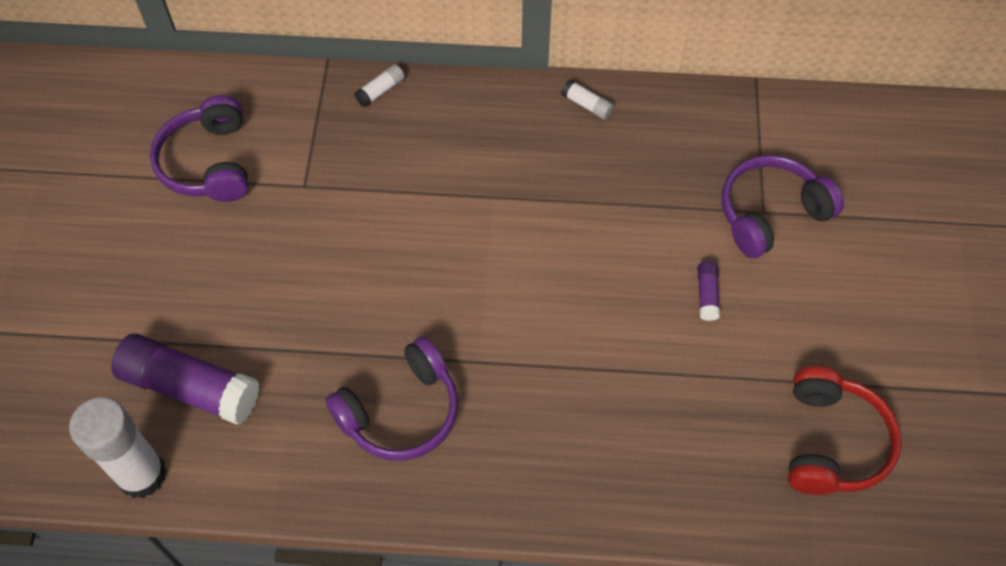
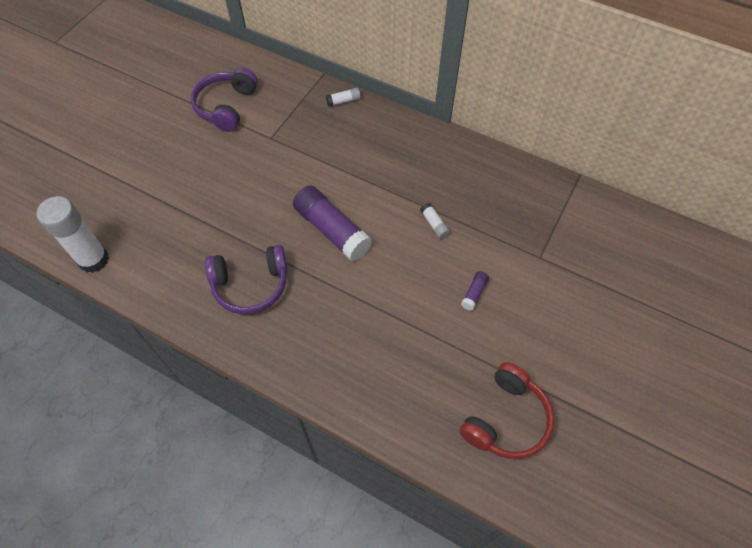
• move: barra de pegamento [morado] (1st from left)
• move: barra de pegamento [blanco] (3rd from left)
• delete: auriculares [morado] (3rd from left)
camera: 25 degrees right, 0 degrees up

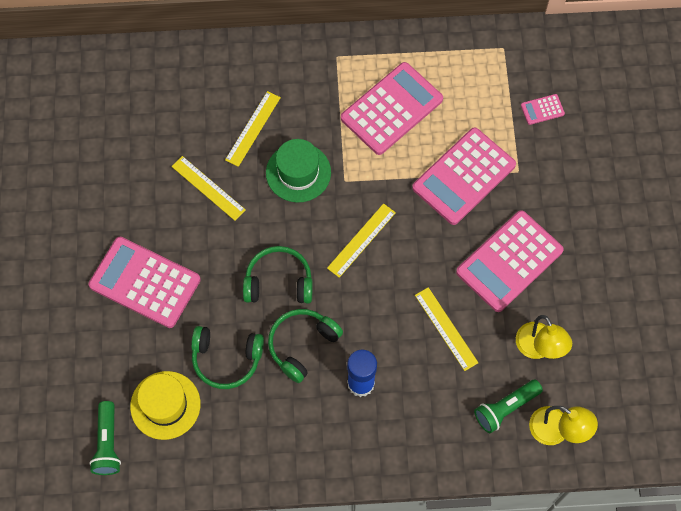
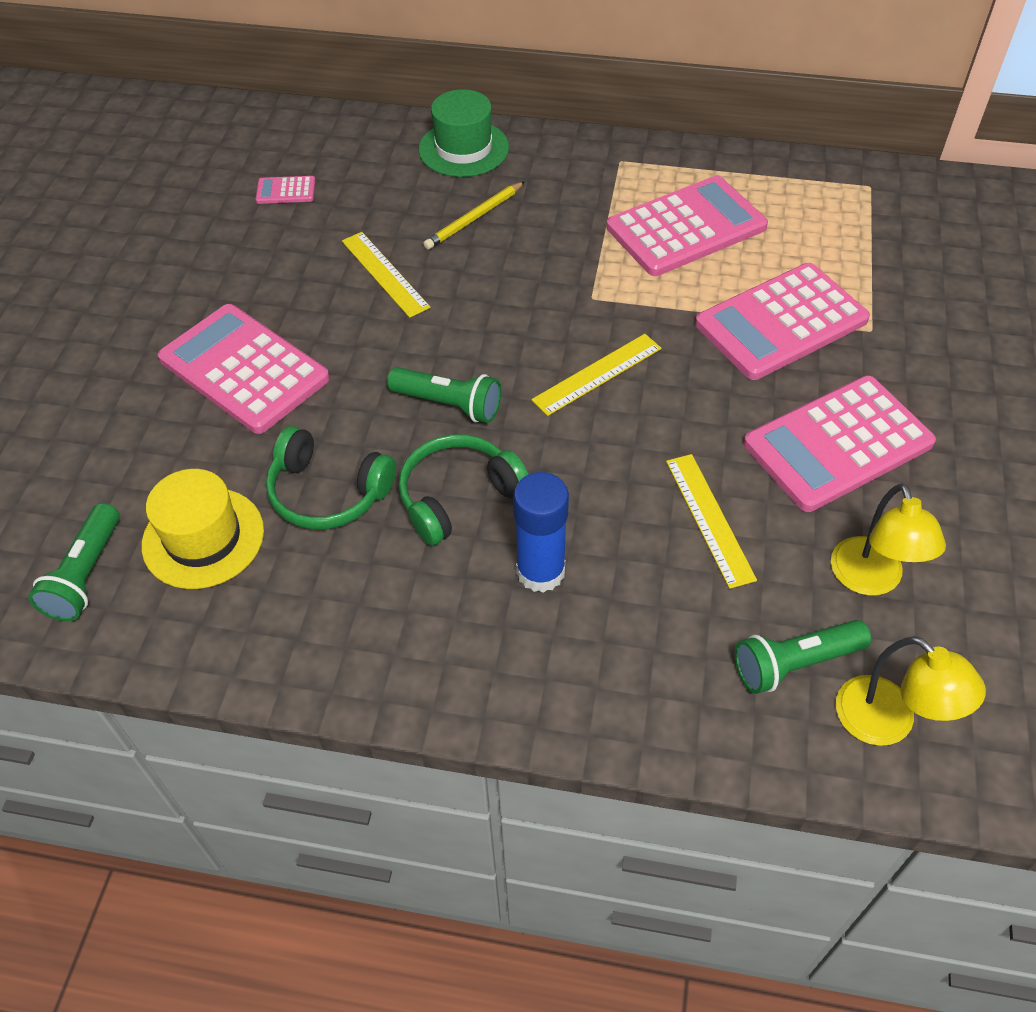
• replace: regla [amarillo] (2nd from left) to lápiz [amarillo]
• replace: auriculares [verde] (2nd from left) to lámpara de mano [verde] (2nd from left)
• move: sombrero [verde]
• move: calculadora [rosa] (5th from left in the first image) to calculadora [rosa] (2nd from left)
camera: 15 degrees right, 15 degrees down

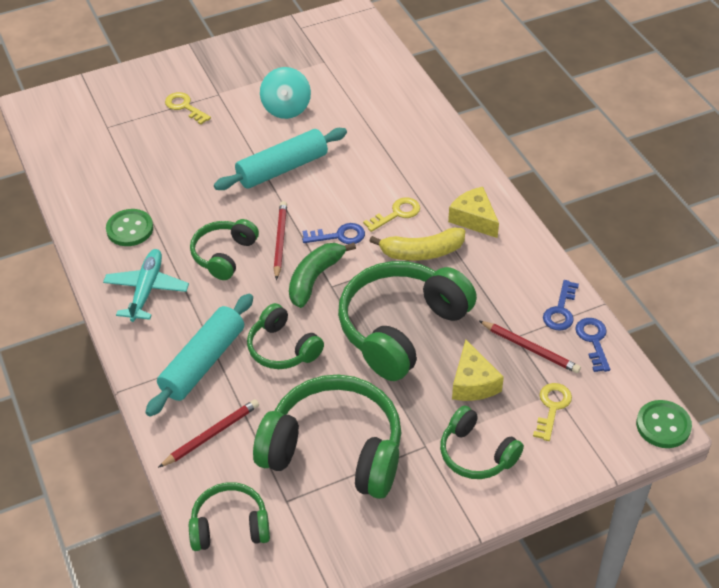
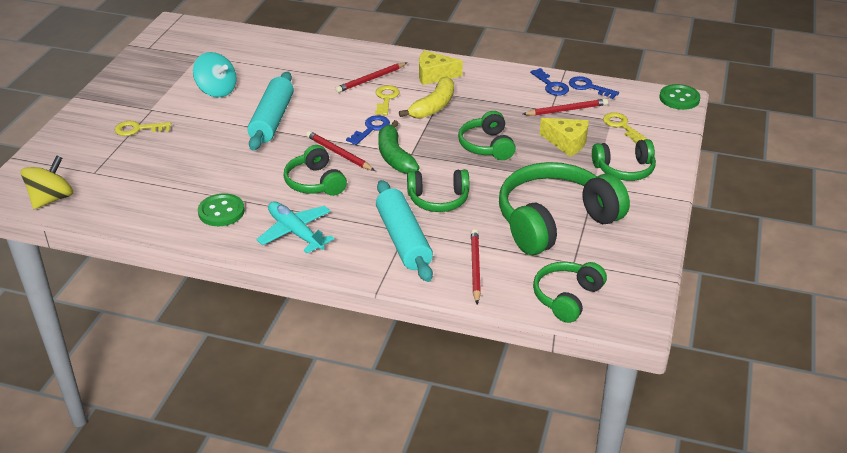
• resize: auriculares [verde] (5th from left in the first image) x0.55
• insert: peonza [amarillo]
• insert: lápiz [rojo] (2nd from left)
camera: 50 degrees left, 10 degrees down

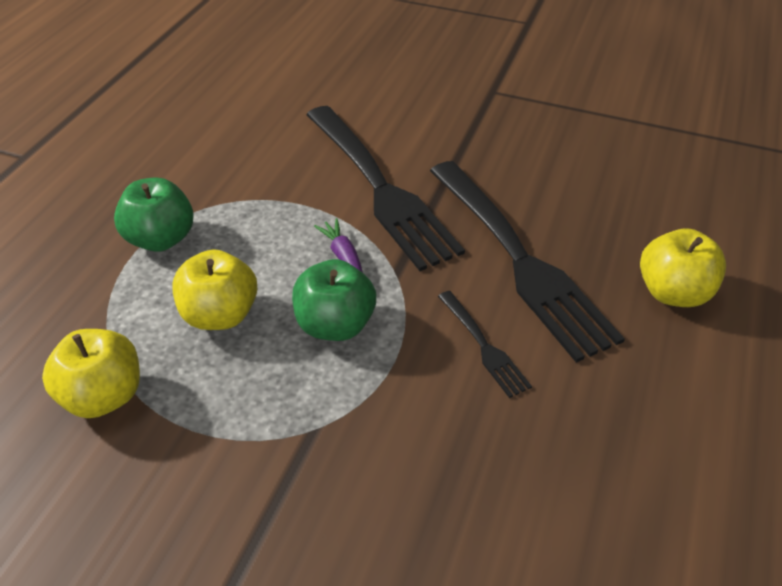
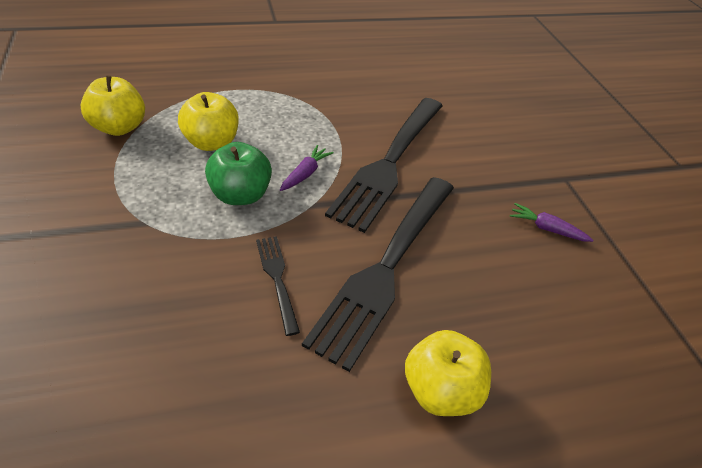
• delete: manzana [verde] (1st from left)
• rotate: tenedor [negro] (2nd from left in the first image) 135 degrees clockwise
• insert: zanahoria [morado] (2nd from left)
camera: 50 degrees right, 0 degrees up

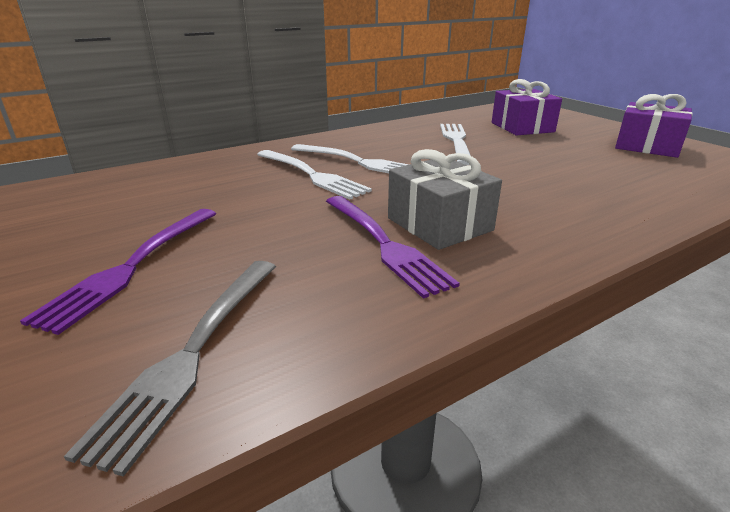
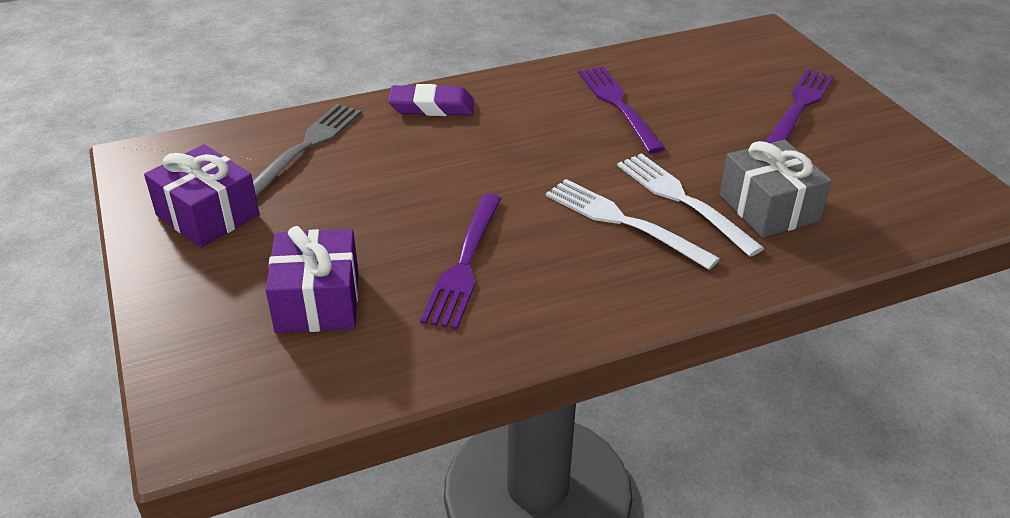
• move: tenedor [gris]
• move: regalo [gris]
• recolor: tenedor [blanco] (3rd from left) to tenedor [morado] (1st from left)
• insert: goma de borrar [morado]
camera: 170 degrees left, 10 degrees up

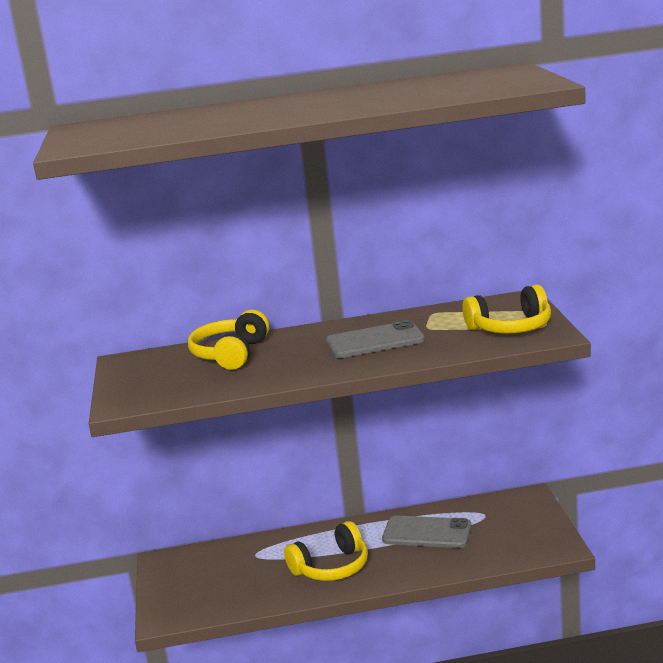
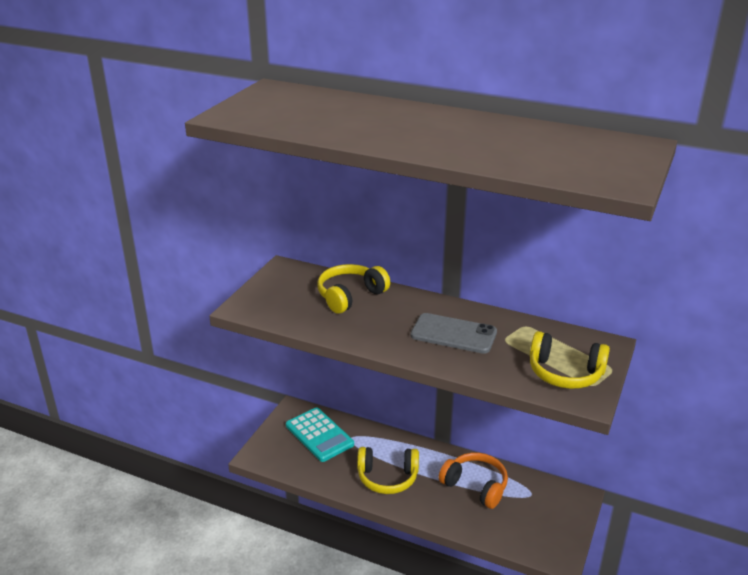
• replace: móvil [gris] (2nd from left) to auriculares [naranja]
• insert: calculadora [turquesa]
camera: 30 degrees right, 10 degrees up

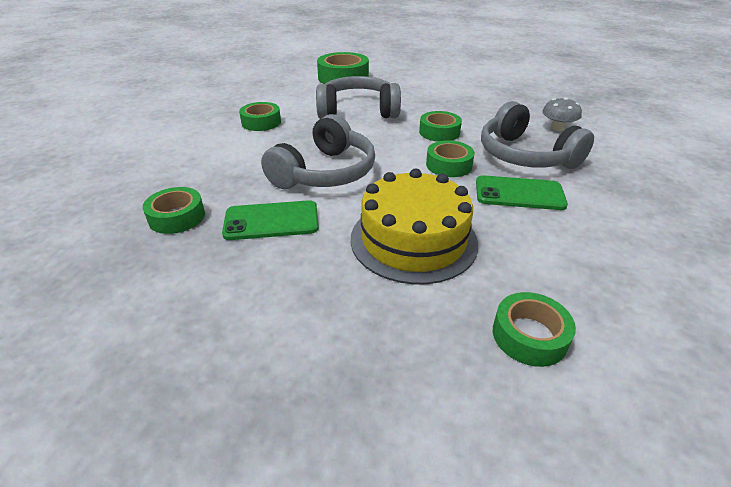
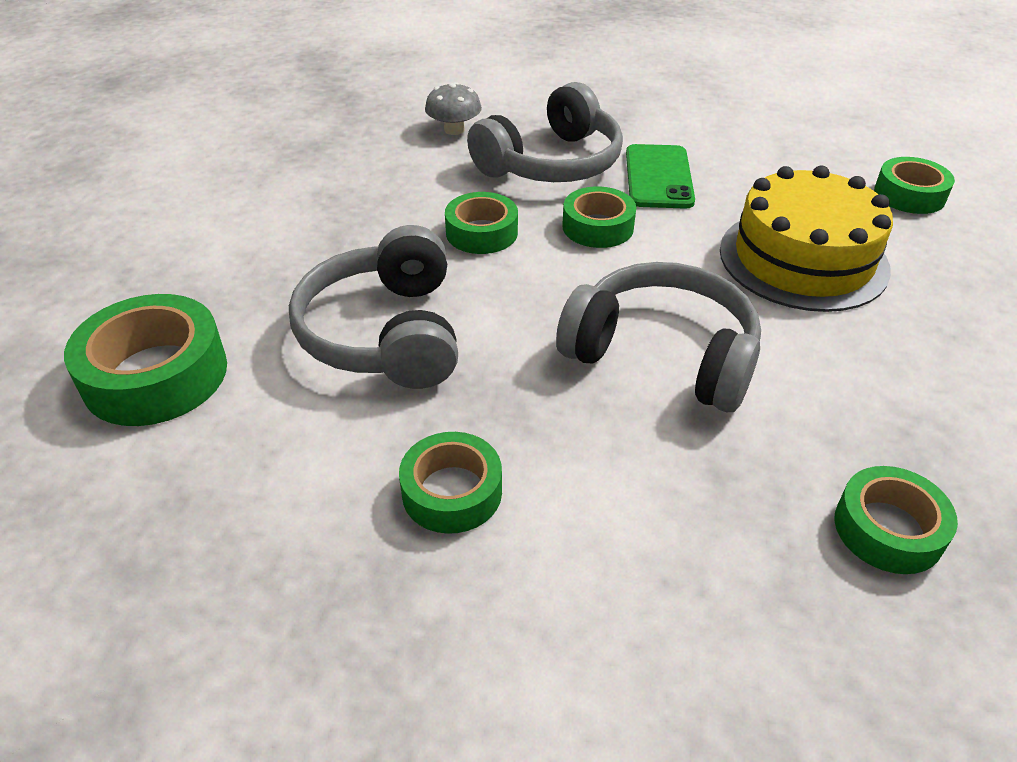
• delete: móvil [verde] (1st from left)
camera: 95 degrees left, 5 degrees up

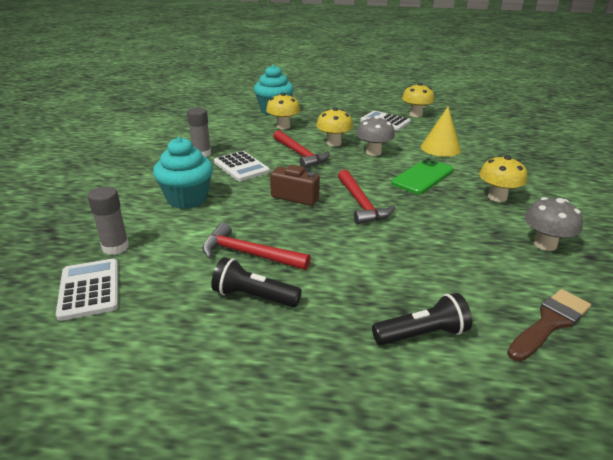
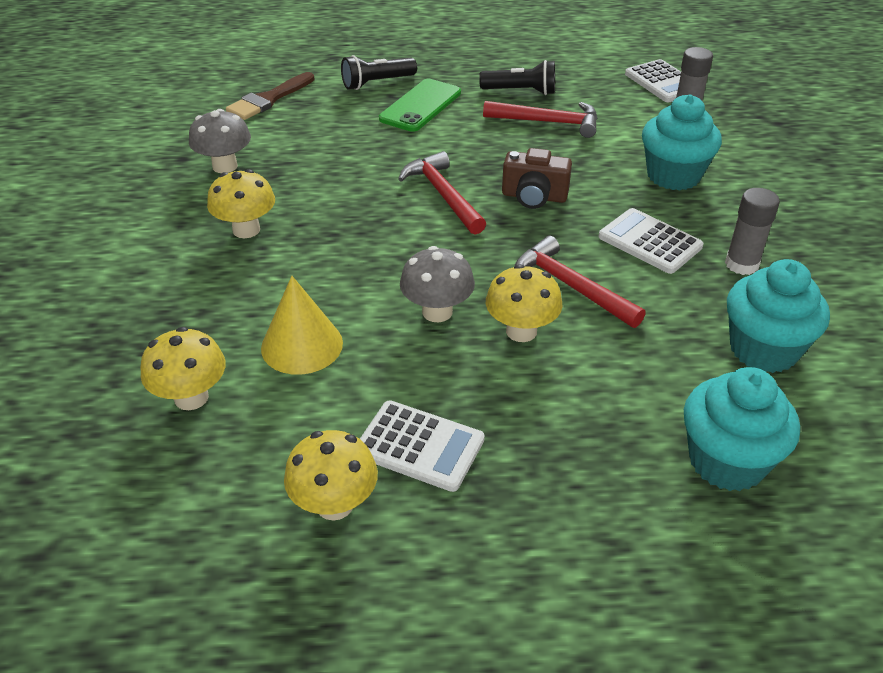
• move: seta [amarillo] (1st from left)
• move: móvil [verde]
• insert: magdalena [turquesa] (3rd from left)
camera: 170 degrees right, 10 degrees up

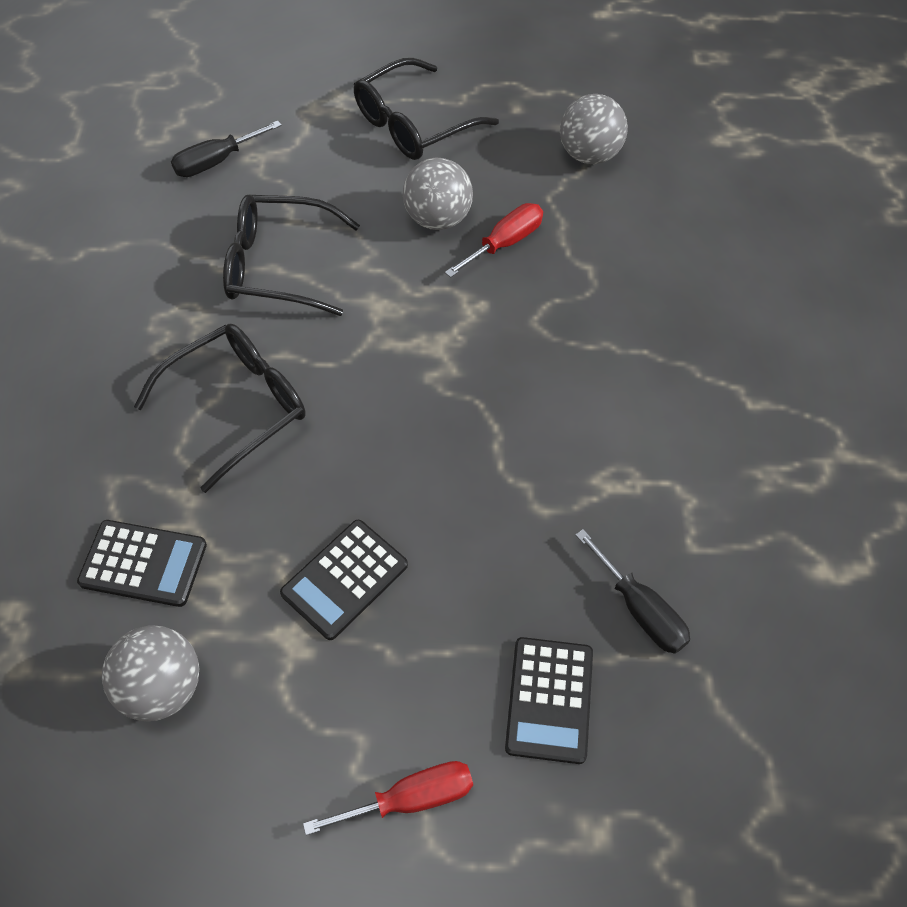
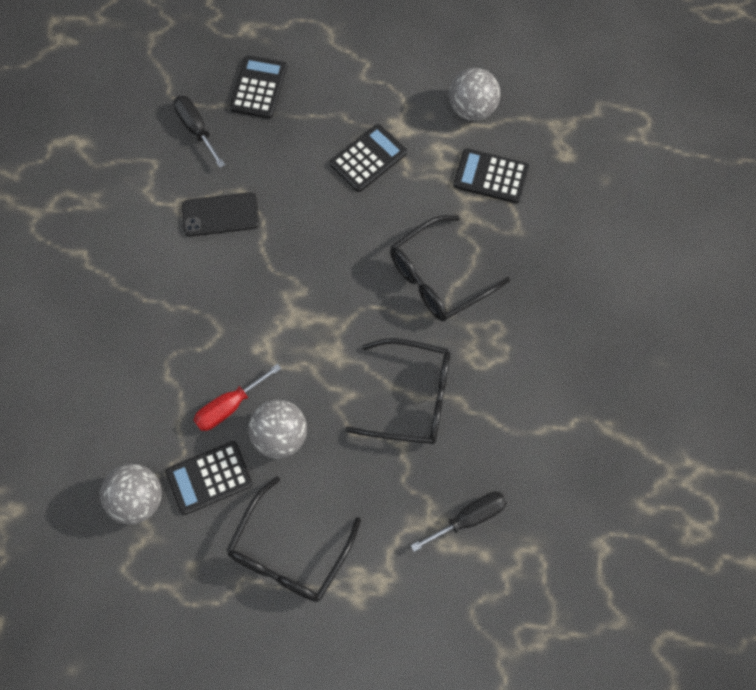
• delete: destornillador [rojo] (1st from left)
• rotate: gafas [negro] (3rd from left in the first image) 150 degrees clockwise
• insert: calculadora [negro] (1st from left)
• insert: móvil [negro]
camera: 175 degrees left, 10 degrees up

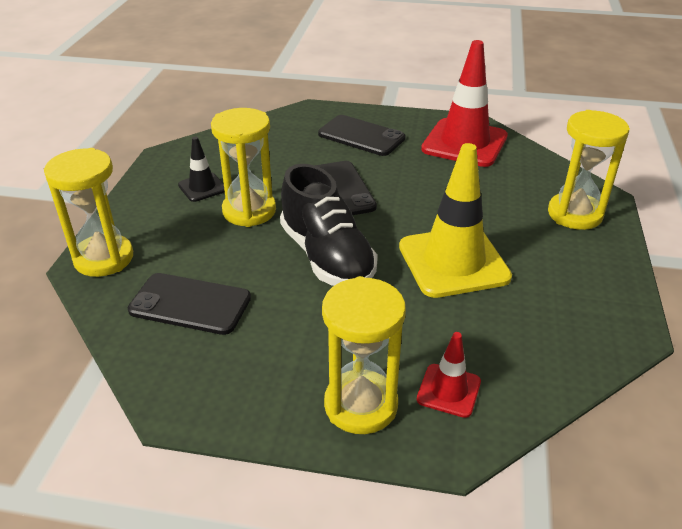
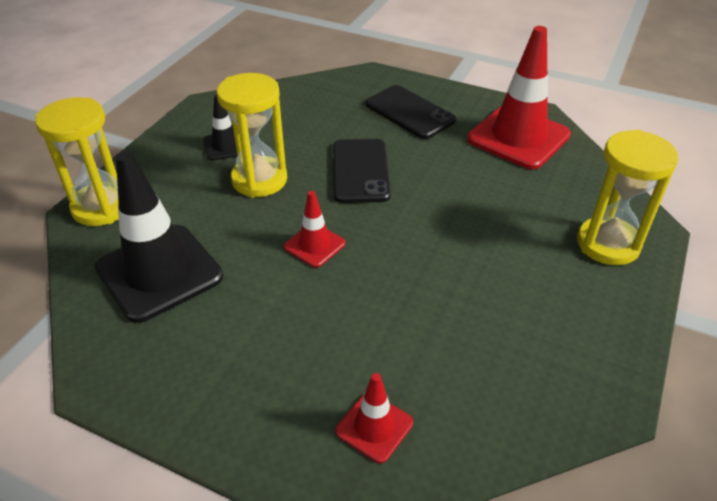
• replace: móvil [negro] (1st from left) to cono de tráfico [negro] (1st from left)
• replace: zapato [negro] to cono de tráfico [rojo] (1st from left)
• delete: reloj de arena [amarillo] (3rd from left)
• delete: cono de tráfico [amarillo]
camera: 15 degrees right, 5 degrees up

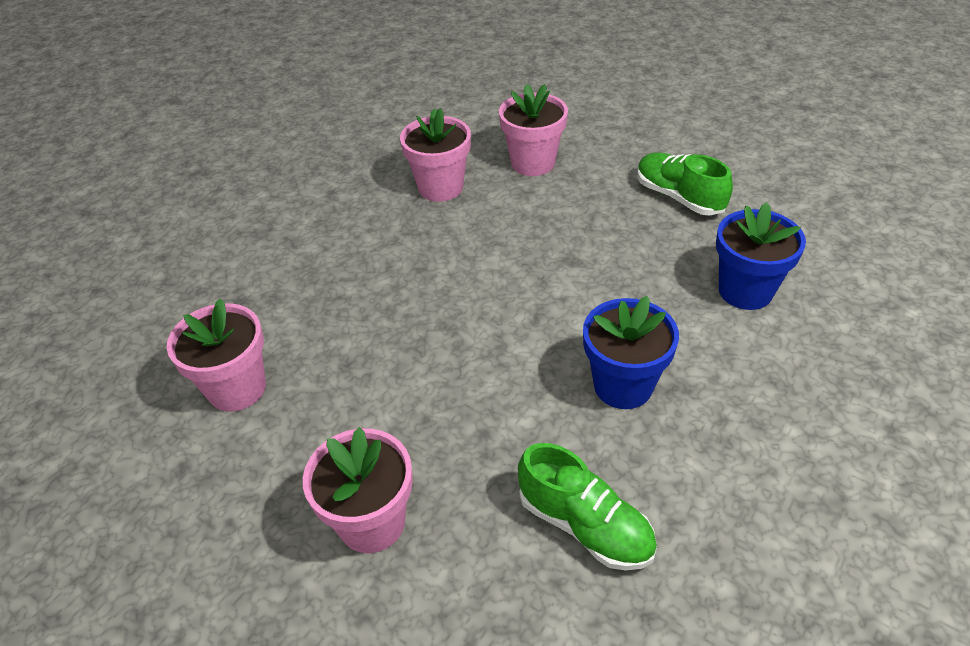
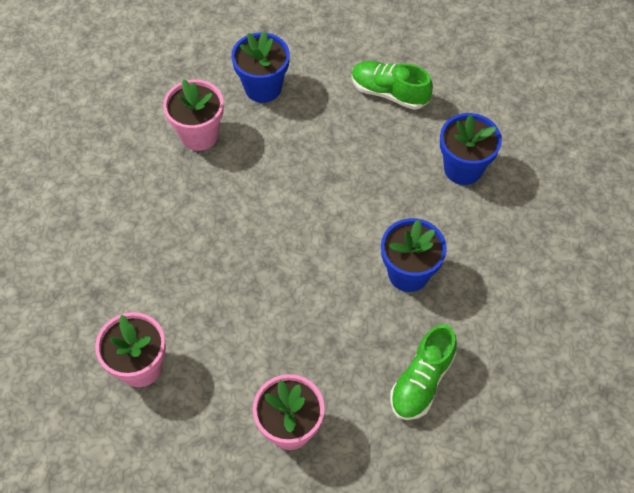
• recolor: maceta [rosa] (4th from left) to maceta [azul] (1st from left)
• rotate: zapato [verde] (1st from left in the first image) 105 degrees clockwise
camera: 25 degrees left, 15 degrees up

